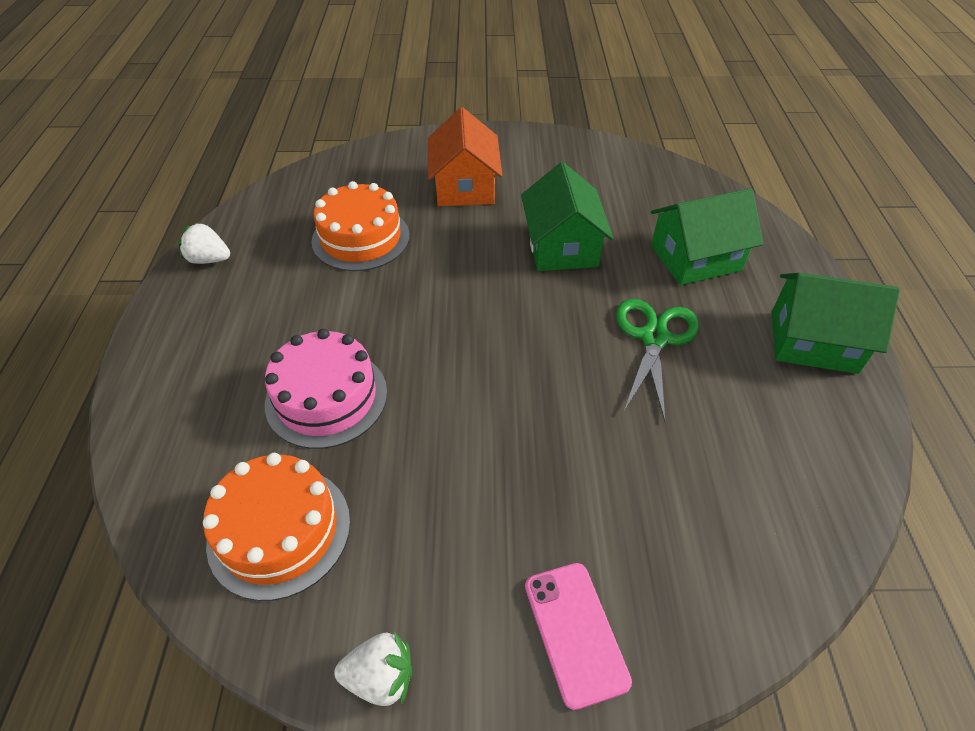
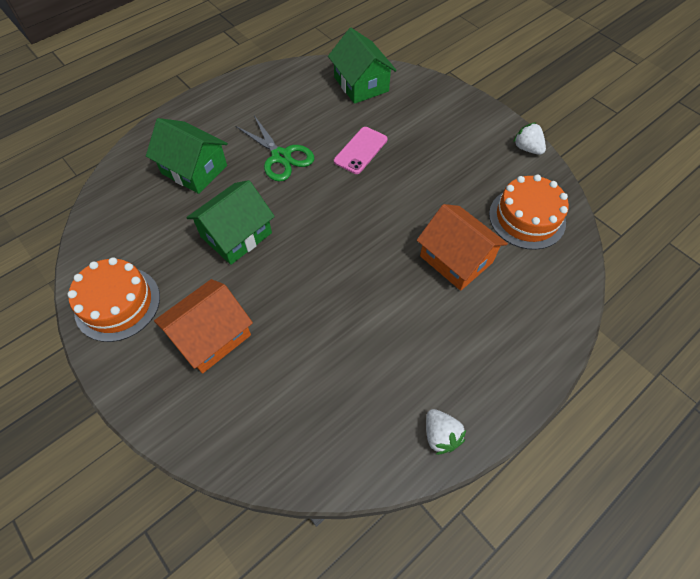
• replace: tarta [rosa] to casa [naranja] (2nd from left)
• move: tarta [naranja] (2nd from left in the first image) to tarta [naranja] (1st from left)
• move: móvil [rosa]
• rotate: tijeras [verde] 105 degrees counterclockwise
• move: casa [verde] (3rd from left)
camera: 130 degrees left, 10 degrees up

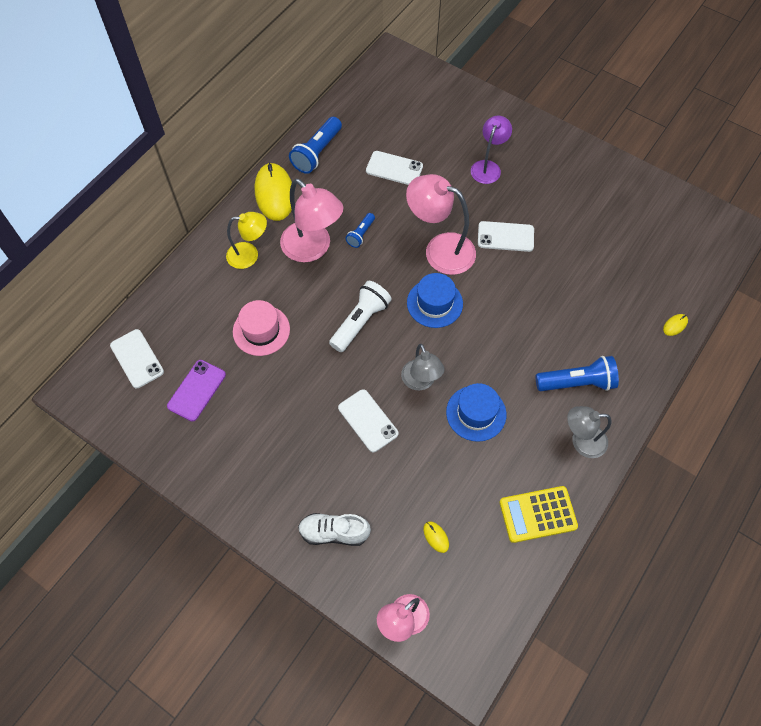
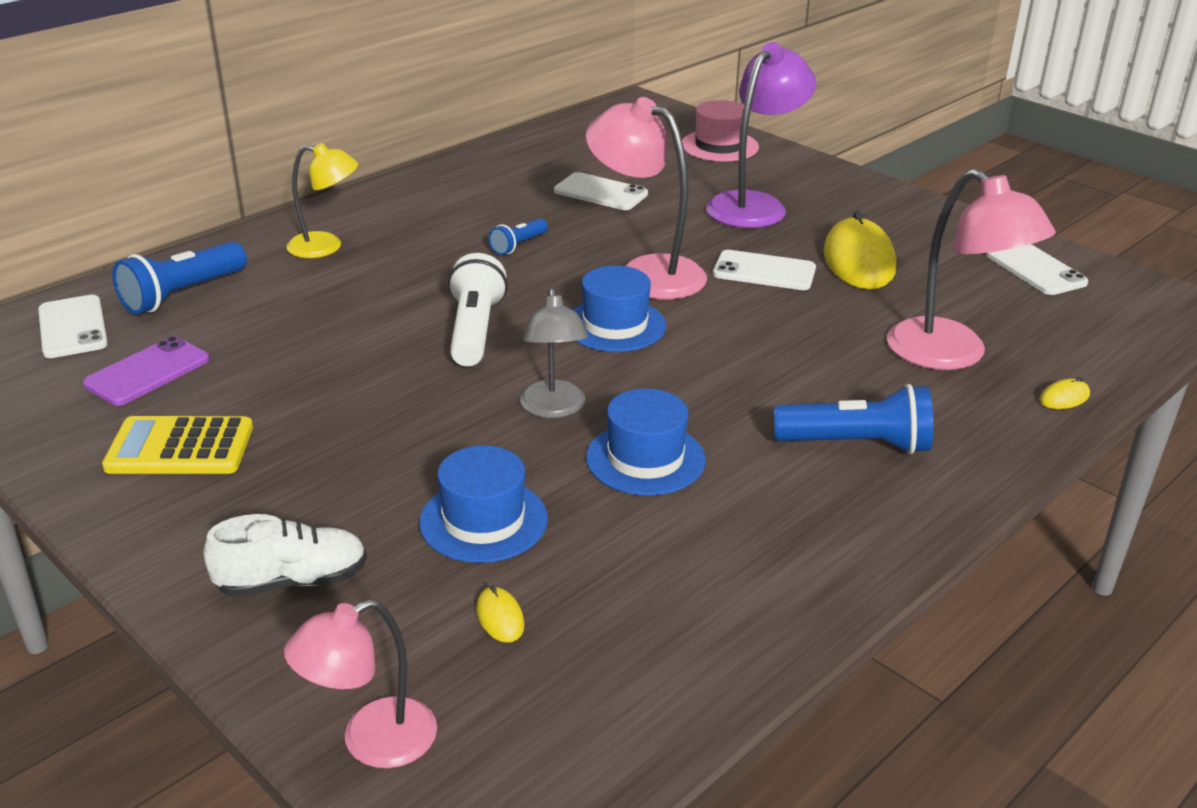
• move: sombrero [rosa]
• move: ratón [amarillo] (1st from left in the first image) to ratón [amarillo] (2nd from left)
• move: lámpara [rosa] (1st from left in the first image) to lámpara [rosa] (3rd from left)
• move: lámpara de mano [azul] (1st from left)
• rotate: zapato [blanco] 150 degrees clockwise
• rotate: lámpara de mano [blanco] 45 degrees counterclockwise
• move: móvil [blanco] (2nd from left in the first image) to móvil [blanco] (4th from left)
• resize: lámpara [morado] x1.58
• move: calculadora [amarillo]
• delete: lámpara [gris] (2nd from left)
• insert: sombrero [azul] (1st from left)
camera: 10 degrees right, 30 degrees down

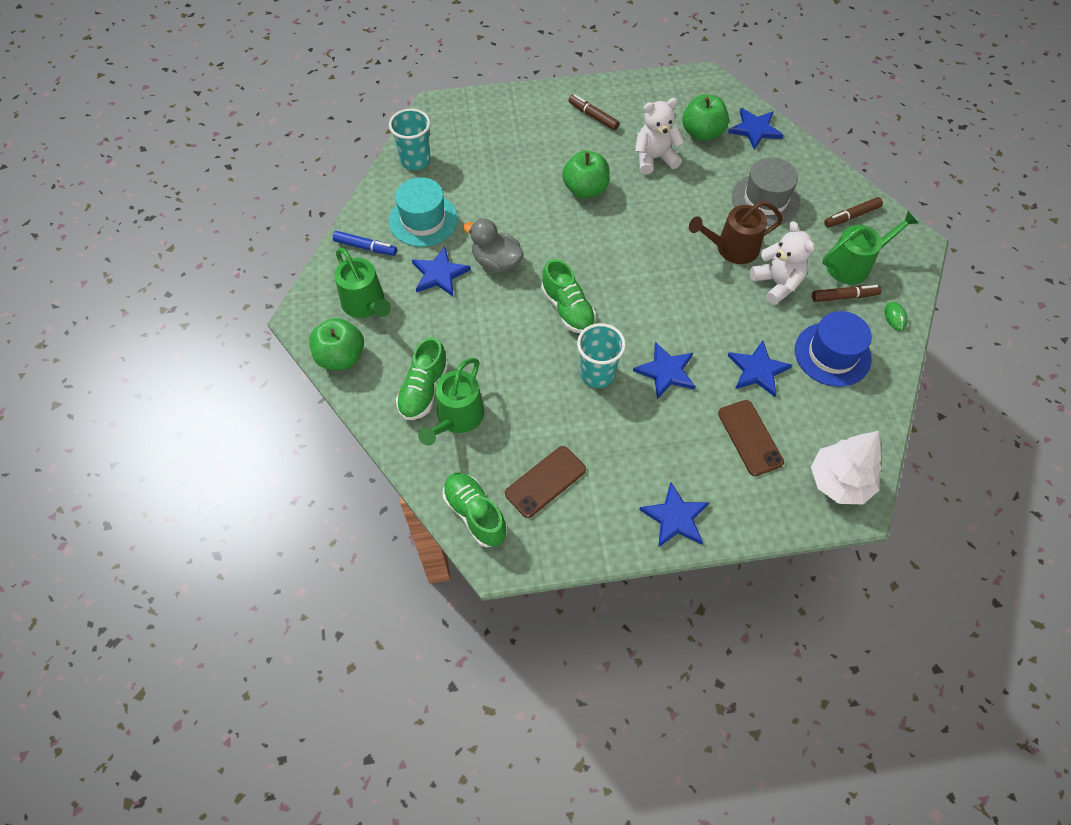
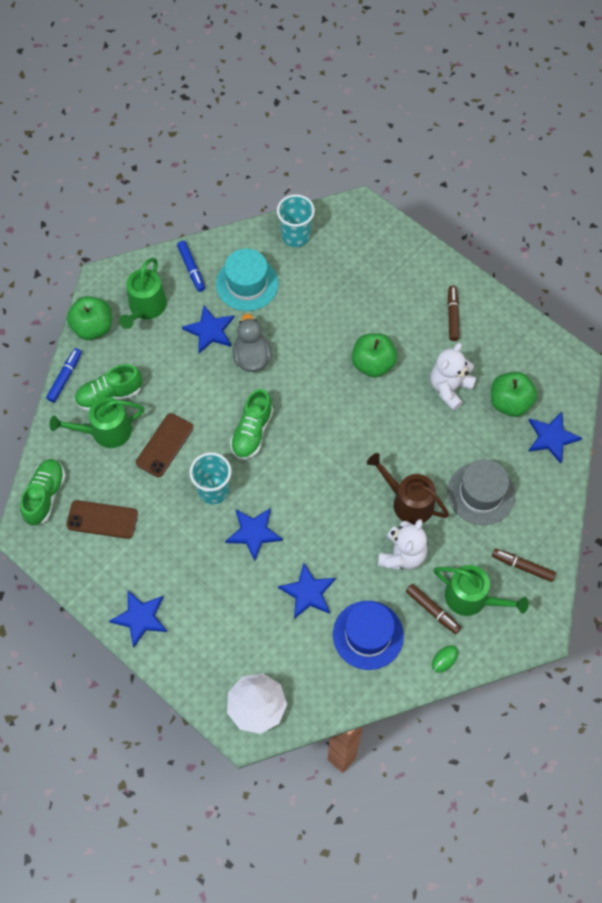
• rotate: osito [blanco] (1st from left in the first image) 90 degrees counterclockwise
• move: móvil [marrón] (2nd from left)
• insert: rotulador [azul] (1st from left)
camera: 50 degrees right, 5 degrees up

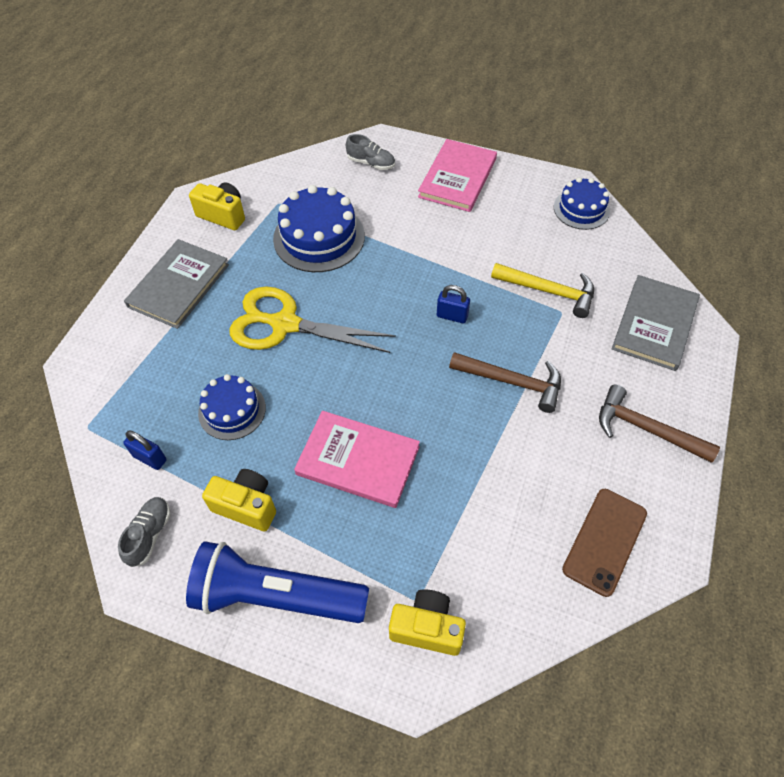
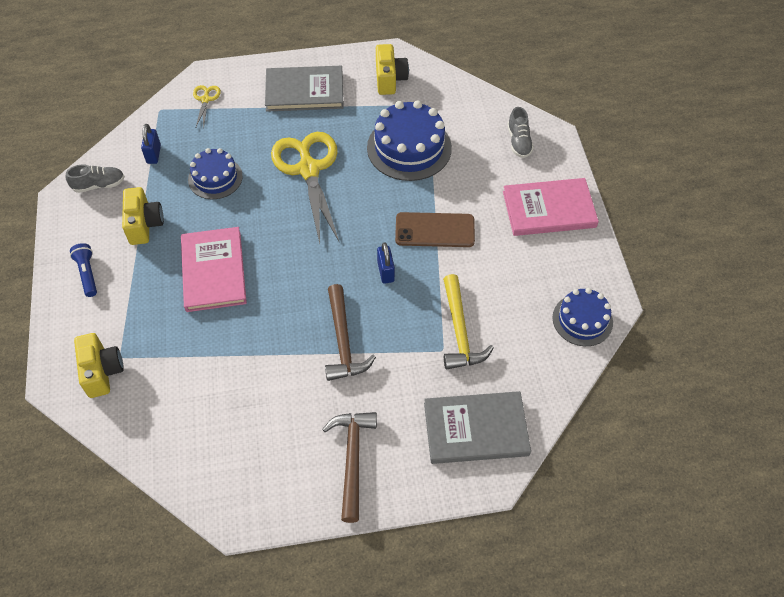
• resize: lámpara de mano [azul] x0.43
• move: móvil [marrón]
• insert: tijeras [amarillo] (1st from left)
camera: 60 degrees right, 0 degrees up

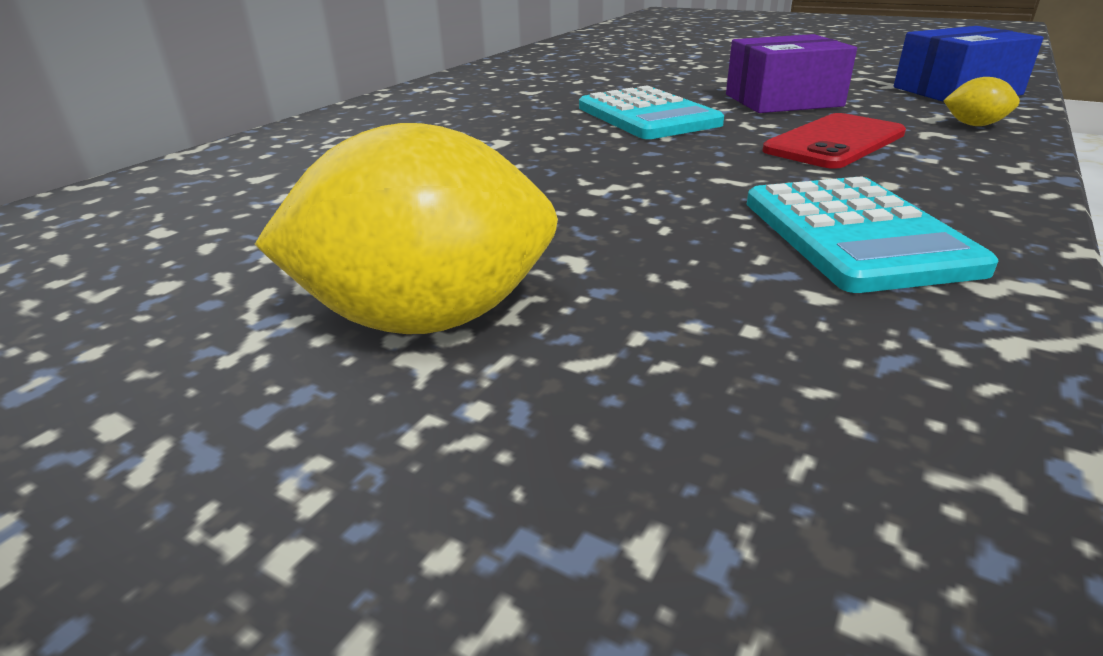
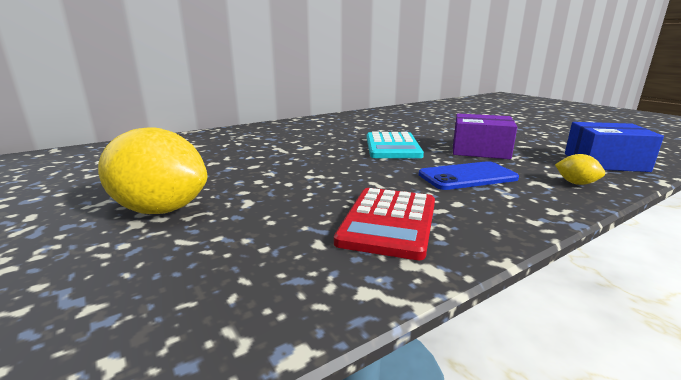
• recolor: calculadora [turquesa] (2nd from left) to calculadora [rojo]
• recolor: móvil [rojo] to móvil [azul]
camera: 25 degrees right, 10 degrees down

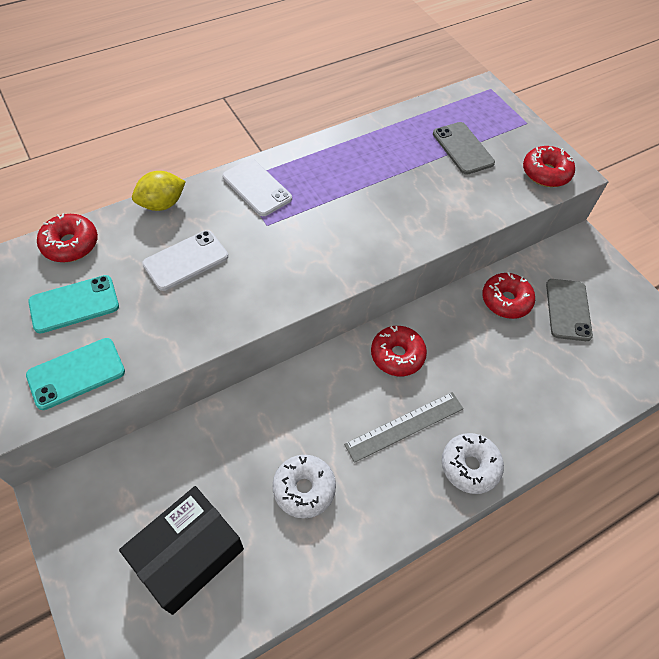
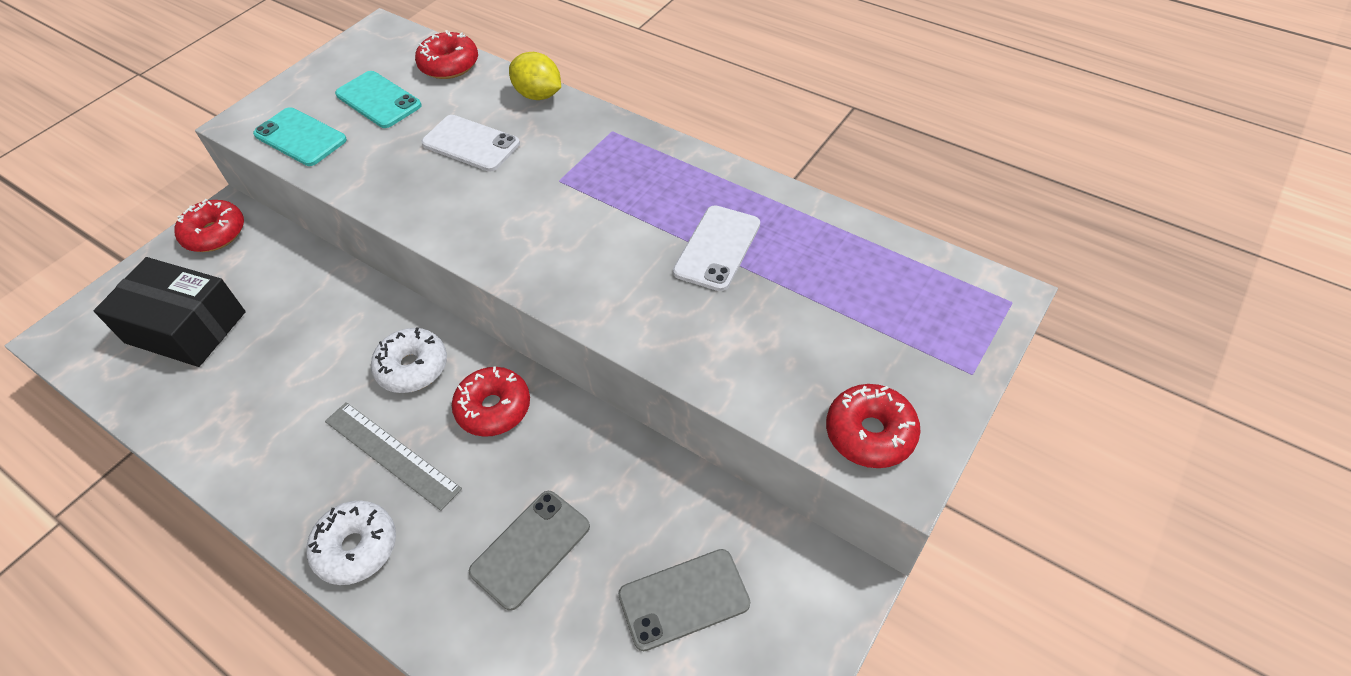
• move: móvil [blanco] (2nd from left)
• move: rosquilla [blanco] (1st from left in the first image) to rosquilla [blanco] (2nd from left)
• move: móvil [gris] (1st from left)
• move: rosquilla [rojo] (3rd from left in the first image) to rosquilla [rojo] (1st from left)
camera: 70 degrees right, 5 degrees down

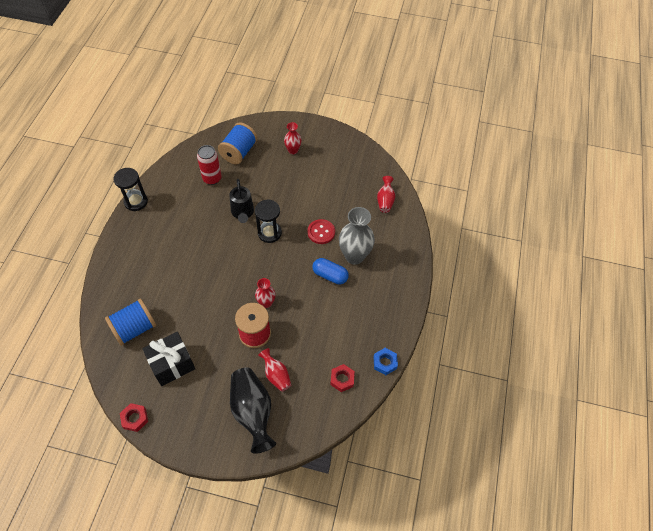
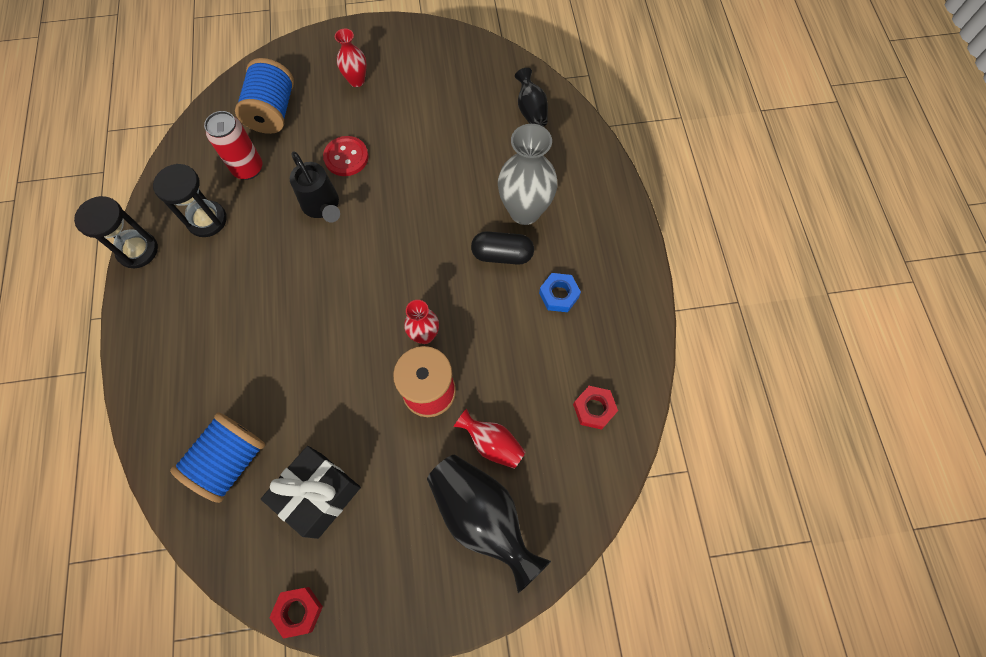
• move: reloj de arena [negro] (2nd from left)
• move: botón [rojo]
• recolor: cápsula [azul] to cápsula [negro]
• move: tuerca [azul]
• recolor: florero [rojo] (4th from left) to florero [negro] (2nd from left)
camera: 20 degrees left, 10 degrees up

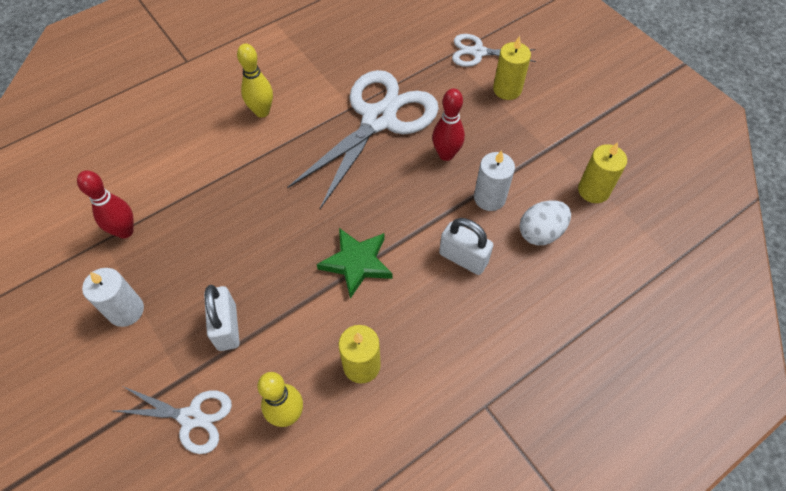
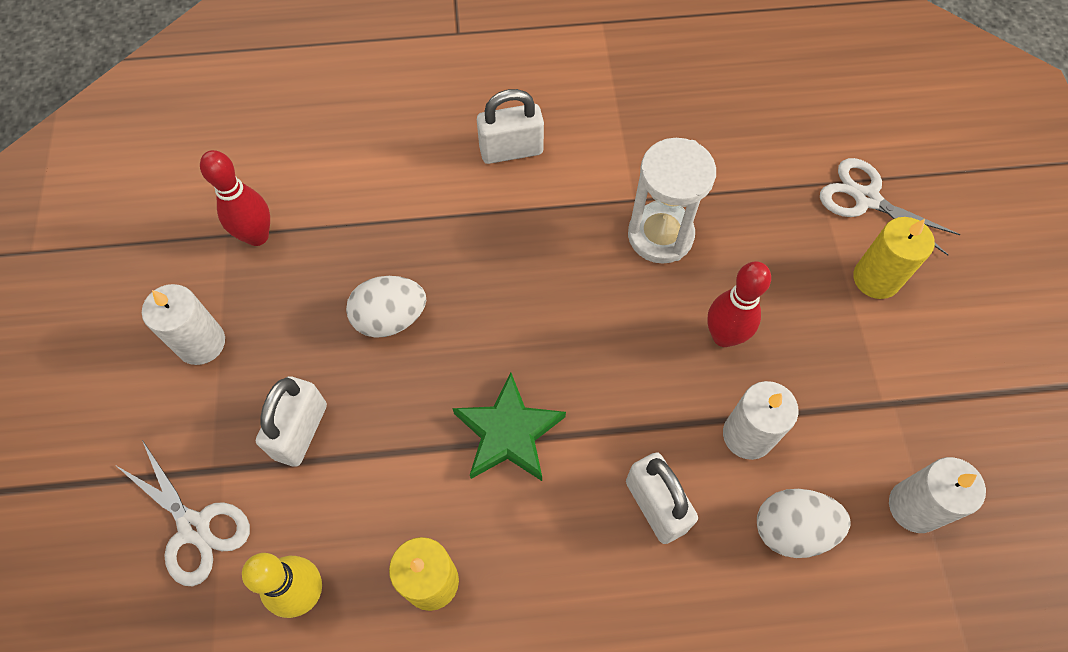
• replace: bolo [amarillo] (1st from left) to candado [blanco] (2nd from left)
• replace: tijeras [blanco] (2nd from left) to reloj de arena [blanco]
• recolor: vela [amarillo] (3rd from left) to vela [blanco] (3rd from left)
• insert: huevo [blanco] (1st from left)
camera: 30 degrees right, 5 degrees up

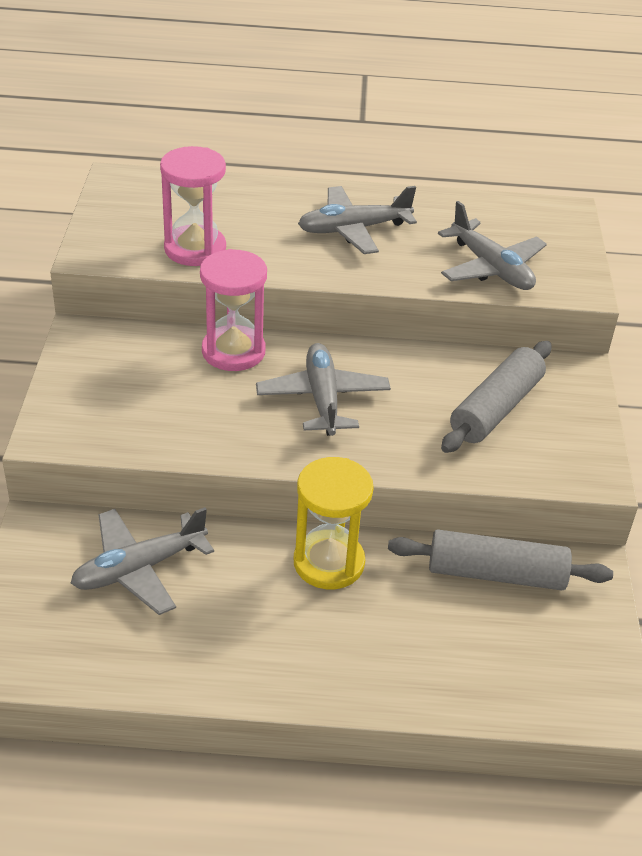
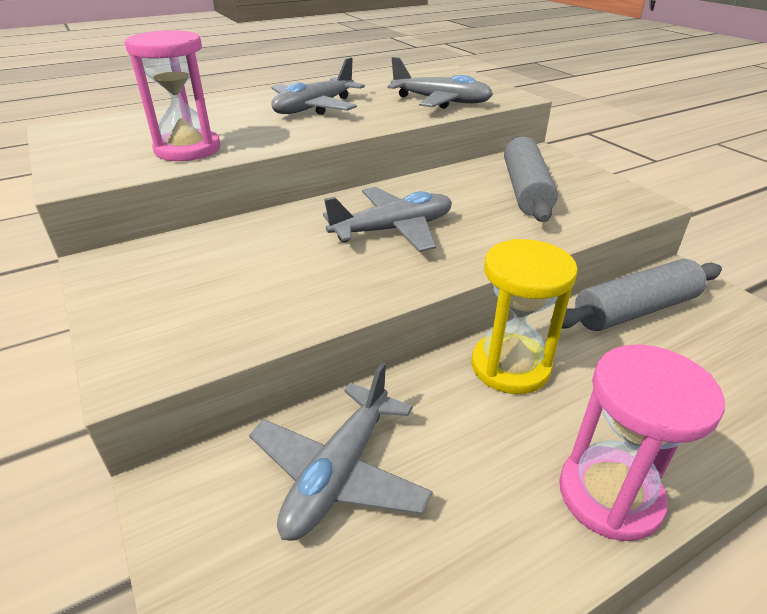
• move: reloj de arena [rosa] (2nd from left)
• rotate: avión [gris] (2nd from left in the first image) 105 degrees clockwise
camera: 30 degrees left, 5 degrees down

